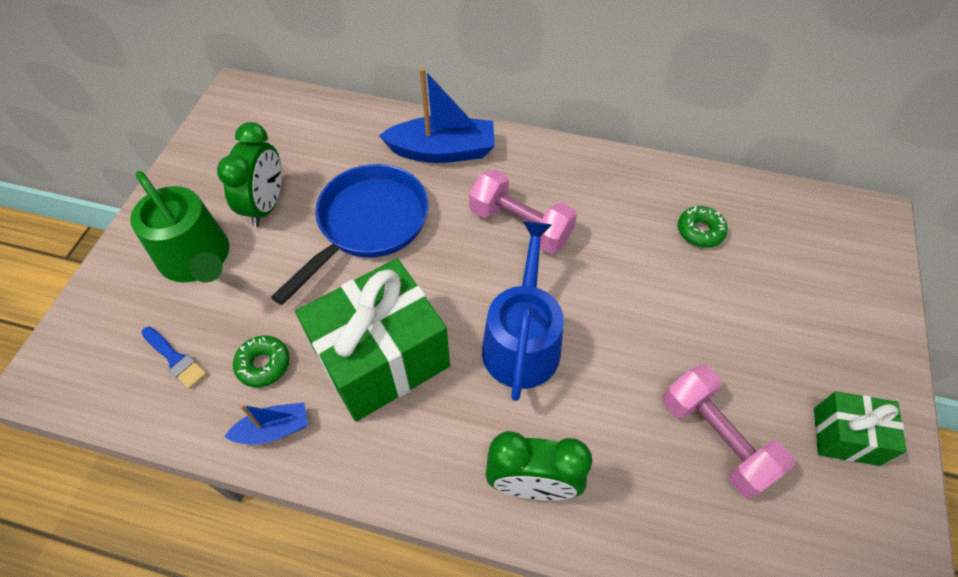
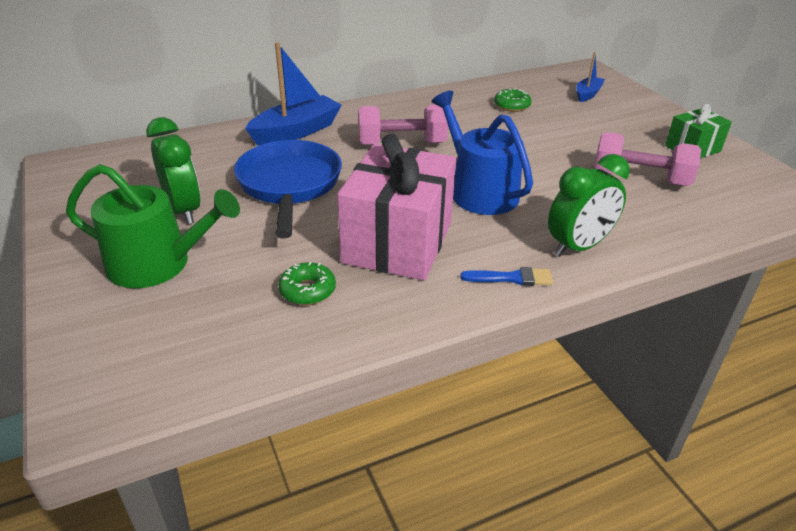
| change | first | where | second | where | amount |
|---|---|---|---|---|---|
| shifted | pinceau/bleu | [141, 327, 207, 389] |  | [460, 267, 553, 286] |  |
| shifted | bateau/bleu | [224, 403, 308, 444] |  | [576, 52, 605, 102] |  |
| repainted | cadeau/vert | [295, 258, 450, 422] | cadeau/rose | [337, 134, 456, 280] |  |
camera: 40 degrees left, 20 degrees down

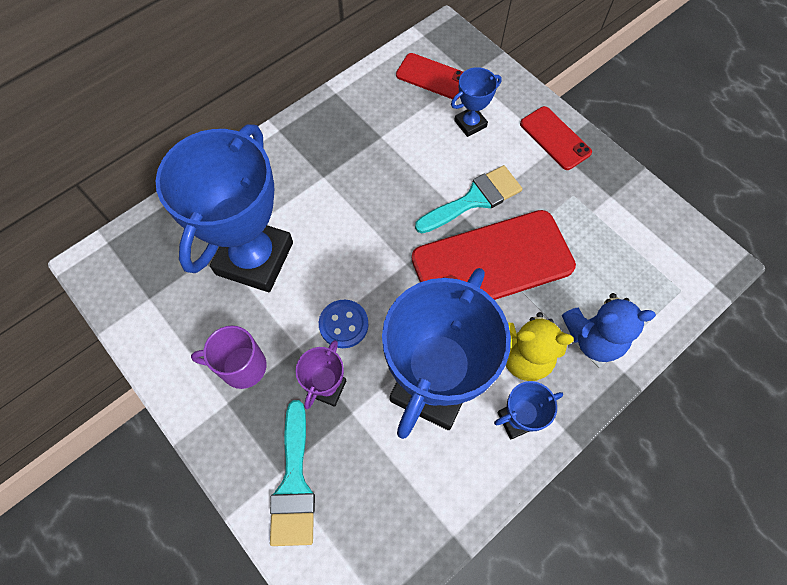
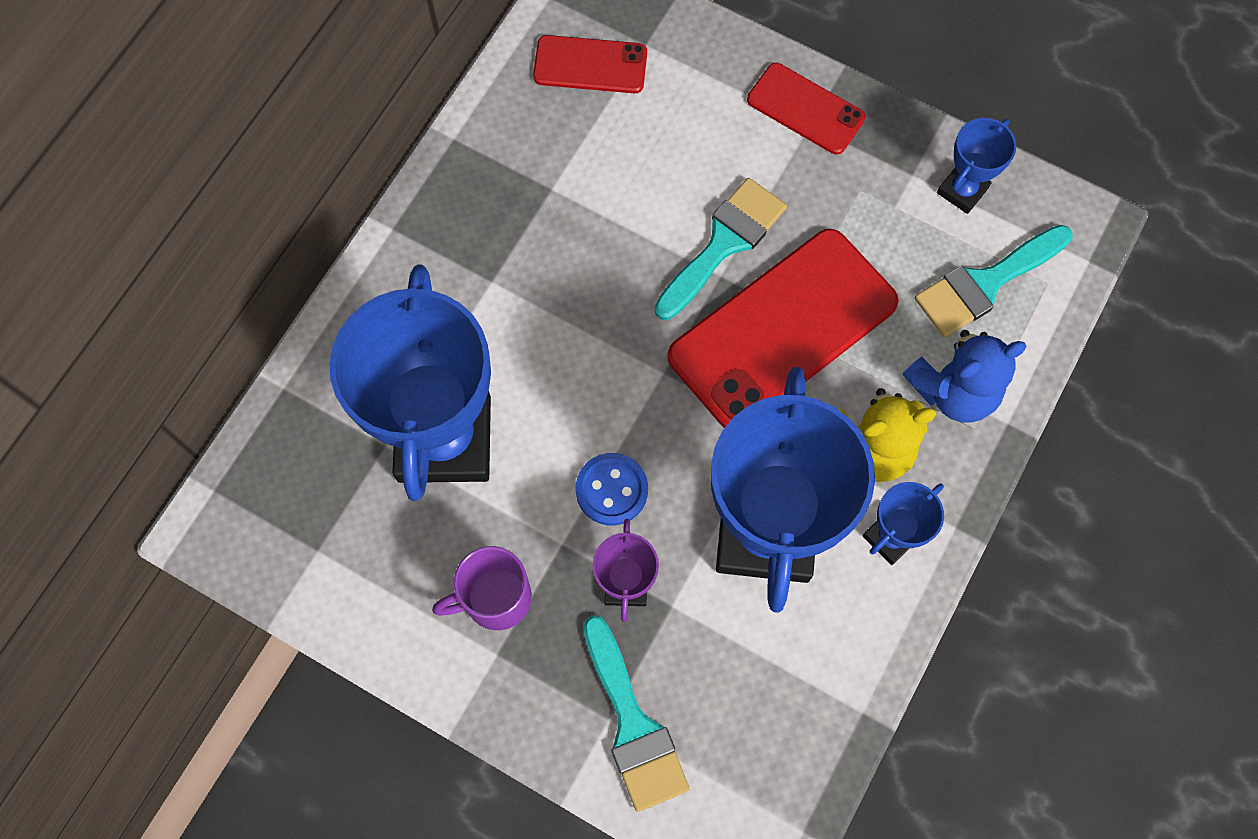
| change | first | where | second | where | amount |
|---|---|---|---|---|---|
| new |  |  | pinceau/turquoise | [915, 225, 1073, 337] |  |
| shifted | trophée/bleu | [451, 67, 502, 137] |  | [937, 118, 1016, 214] |  |
camera: 20 degrees left, 5 degrees up

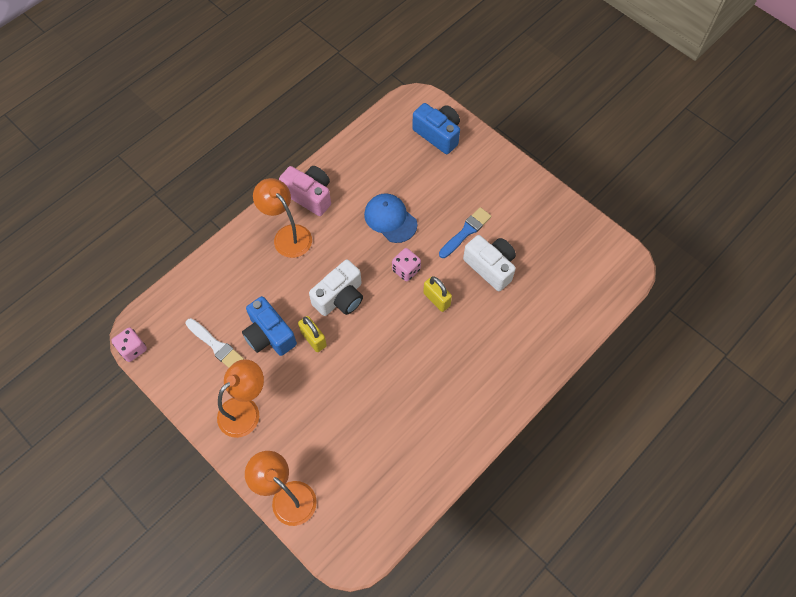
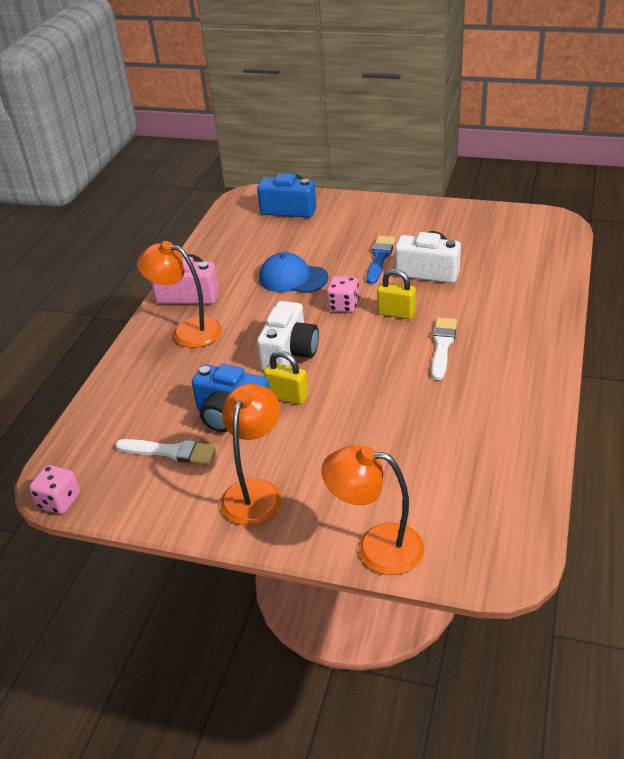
| change | first | where | second | where | amount |
|---|---|---|---|---|---|
| new |  |  | pinceau/blanc | [431, 318, 457, 380] |  |
camera: 25 degrees left, 25 degrees down

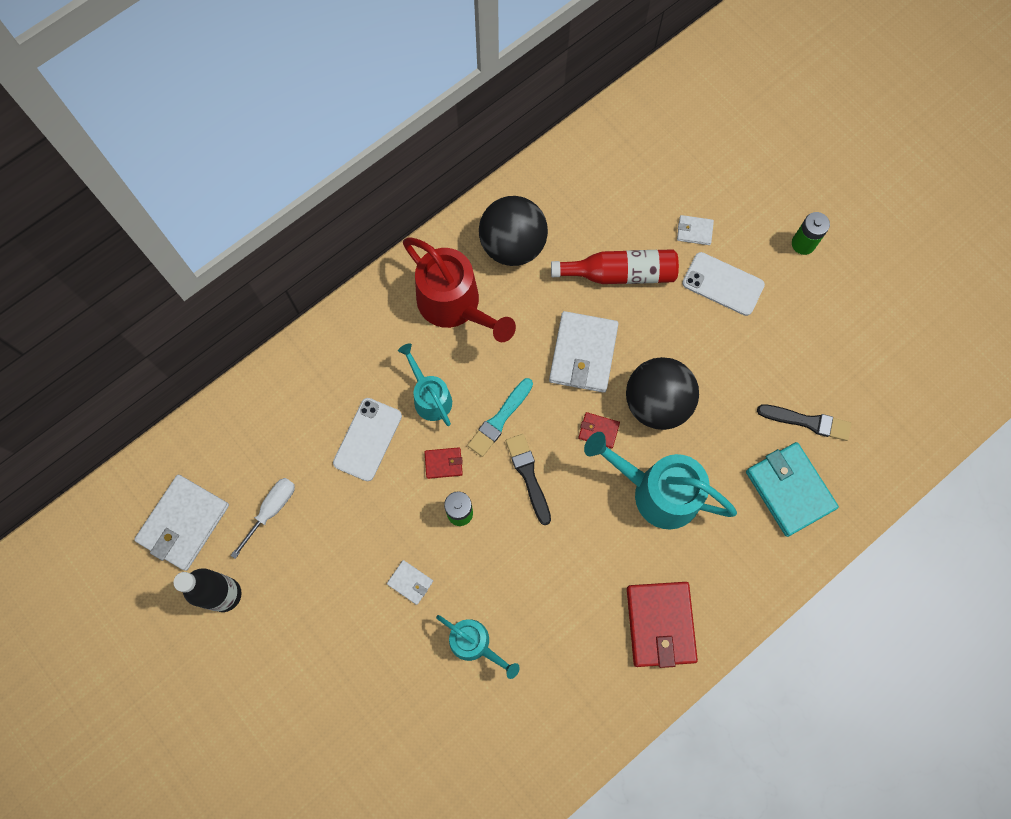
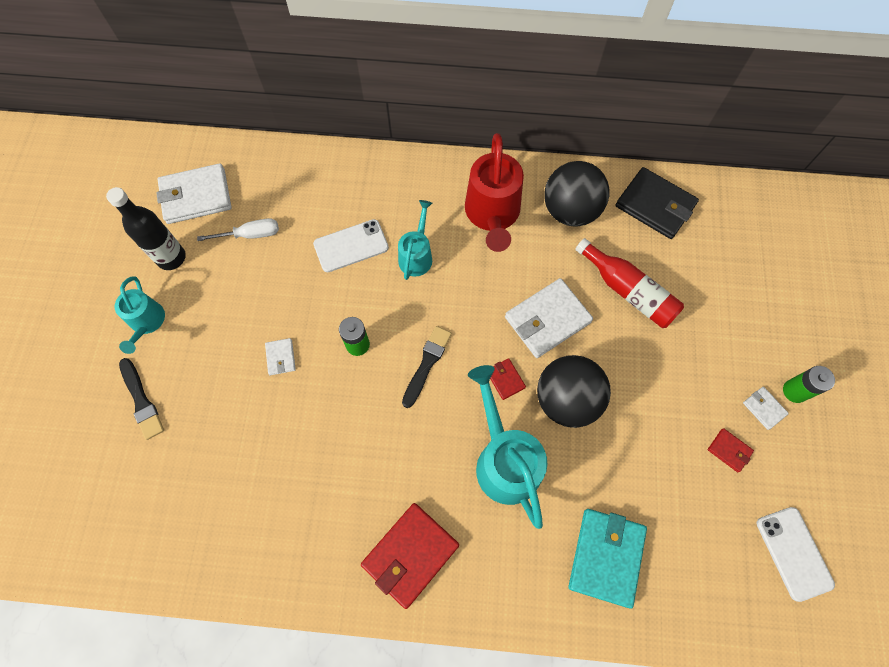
| change | first | where | second | where | amount |
|---|---|---|---|---|---|
| gone | pinceau/turquoise | [467, 378, 533, 457] |  |  |  |
| new |  |  | portefeuille/noir | [616, 167, 699, 239] |  |
| shifted | portefeuille/rouge | [424, 447, 463, 479] |  | [708, 428, 754, 472] |  |
| shifted | arrosoir/turquoise | [436, 615, 520, 679] |  | [115, 276, 165, 354] |  |
| shifted | portefeuille/blanc | [677, 215, 714, 245] |  | [743, 387, 789, 430] |  |
| shifted | téléphone/blanc | [682, 252, 765, 316] |  | [757, 507, 835, 602] |  |
| shifted | pinceau/noir | [757, 404, 852, 441] |  | [119, 358, 164, 440] |  |
camera: 45 degrees right, 5 degrees down

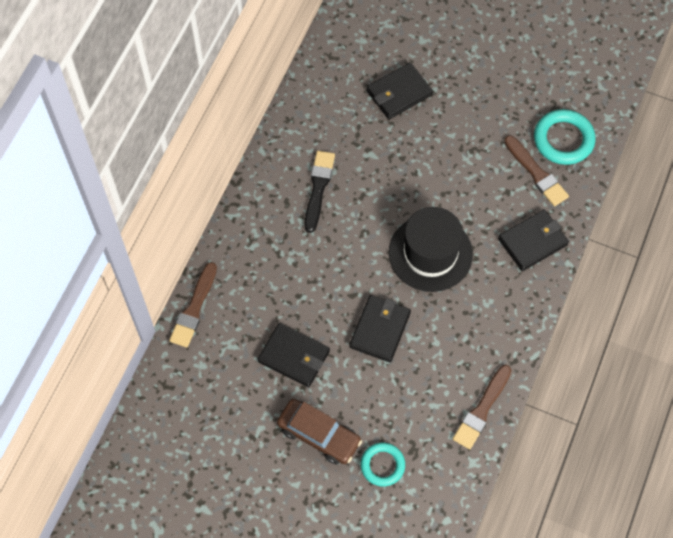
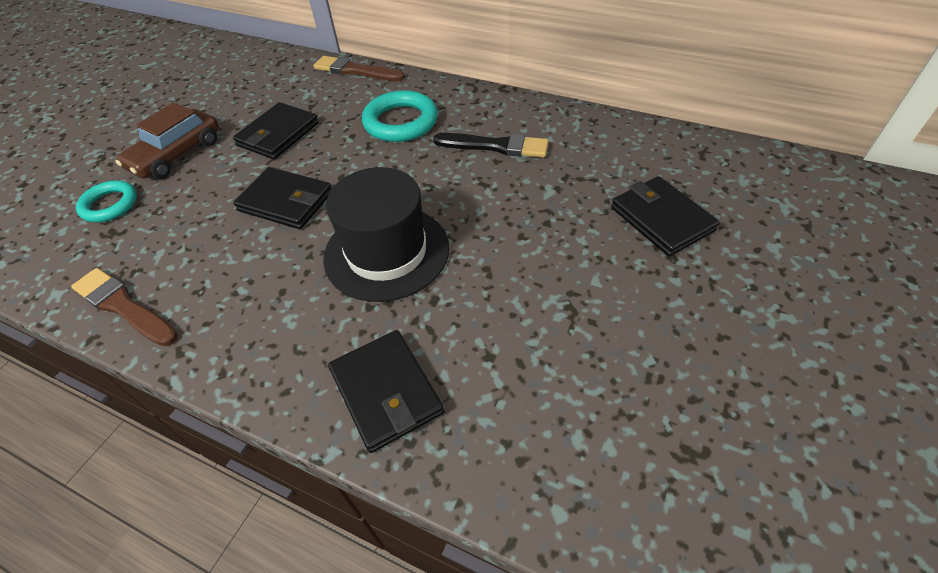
| change | first | where | second | where | amount |
|---|---|---|---|---|---|
| gone | pinceau/marron | [504, 135, 569, 206] |  |  |  |
| shifted | anneau/turquoise | [534, 109, 596, 165] |  | [362, 90, 438, 142] |  |
camera: 95 degrees right, 15 degrees down

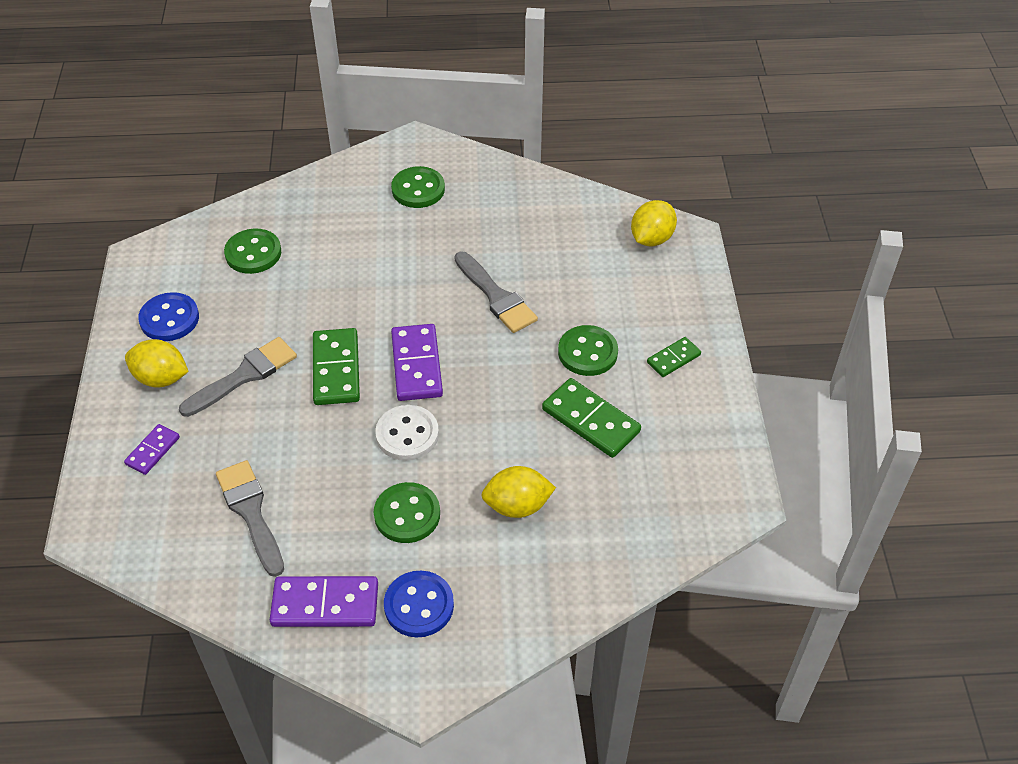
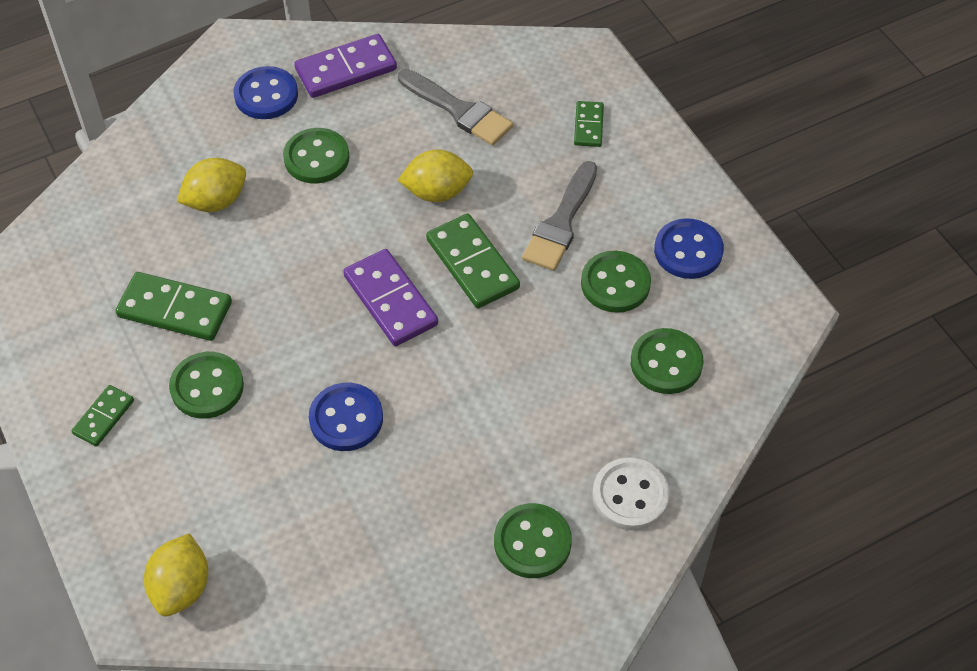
| change | first | where | second | where | amount |
|---|---|---|---|---|---|
| new |  |  | bouton/vert | [581, 251, 651, 313] |  |
| shifted | citron/jaune | [125, 339, 189, 387] |  | [398, 149, 473, 202] |  |
| shifted | bouton/blanc | [375, 405, 439, 461] |  | [592, 458, 670, 530] |  |
| swapped | pinceau/gris | [455, 252, 538, 333] | bouton/bleu | [309, 383, 383, 451] |  |
| repainted | domino/violet | [124, 424, 180, 475] | domino/vert | [574, 101, 604, 147] |  |
camera: 155 degrees right, 5 degrees up

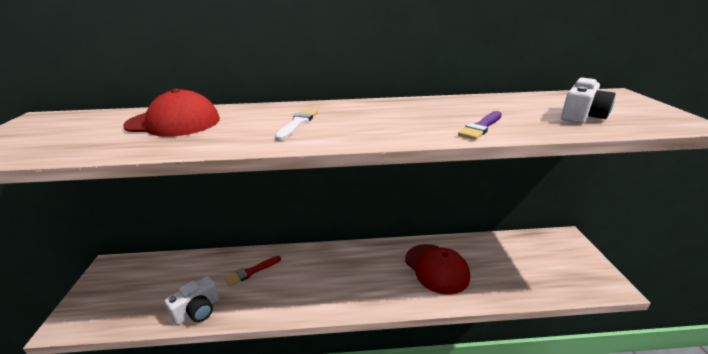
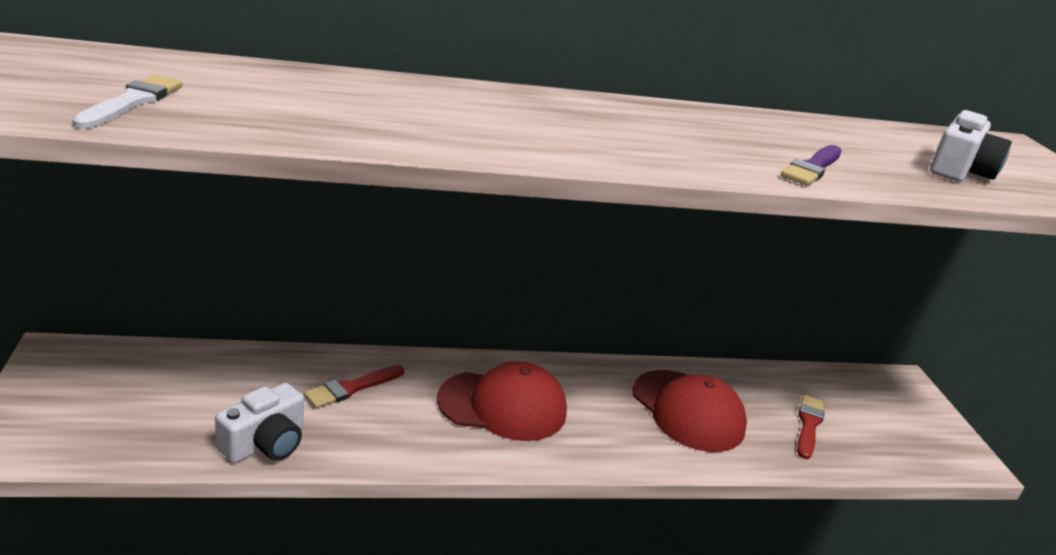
| change | first | where | second | where | amount |
|---|---|---|---|---|---|
| new |  |  | pinceau/rouge | [797, 394, 825, 459] |  |
| shifted | casquette/rouge | [123, 88, 220, 137] |  | [437, 361, 567, 441] |  |
| shifted | pinceau/blanc | [275, 109, 318, 141] |  | [72, 75, 182, 129] |  |
camera: 10 degrees left, 0 degrees up

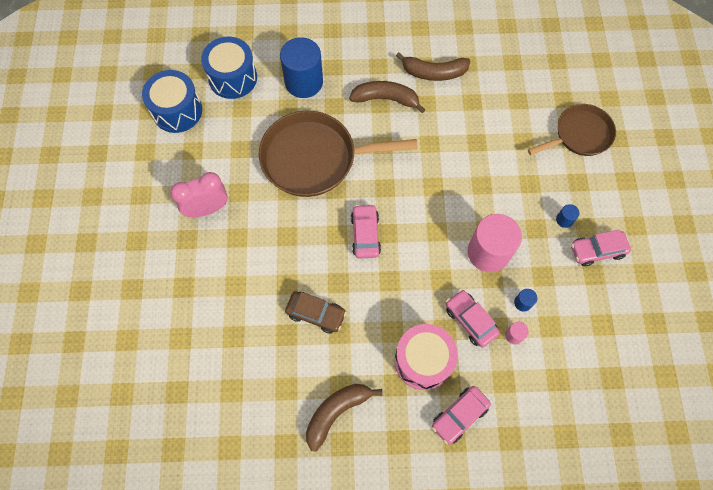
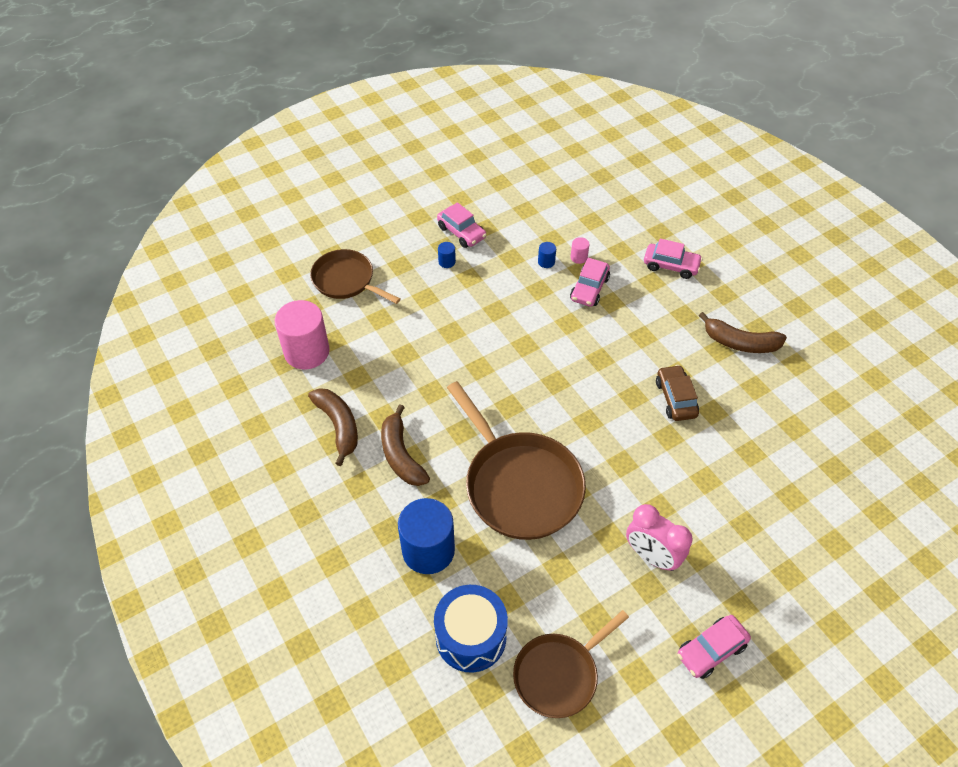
| change | first | where | second | where | amount |
|---|---|---|---|---|---|
| gone | tambour/rose | [395, 324, 458, 390] |  |  |  |
| shifted | voiture/rose | [351, 204, 381, 258] |  | [678, 615, 751, 679] |  |
| shifted | cylindre/rose | [468, 214, 522, 272] |  | [275, 300, 330, 369] |  |
| swapped | tambour/bleu | [142, 70, 202, 133] | poêle/marron | [513, 610, 629, 718] |  |
camera: 120 degrees left, 15 degrees down

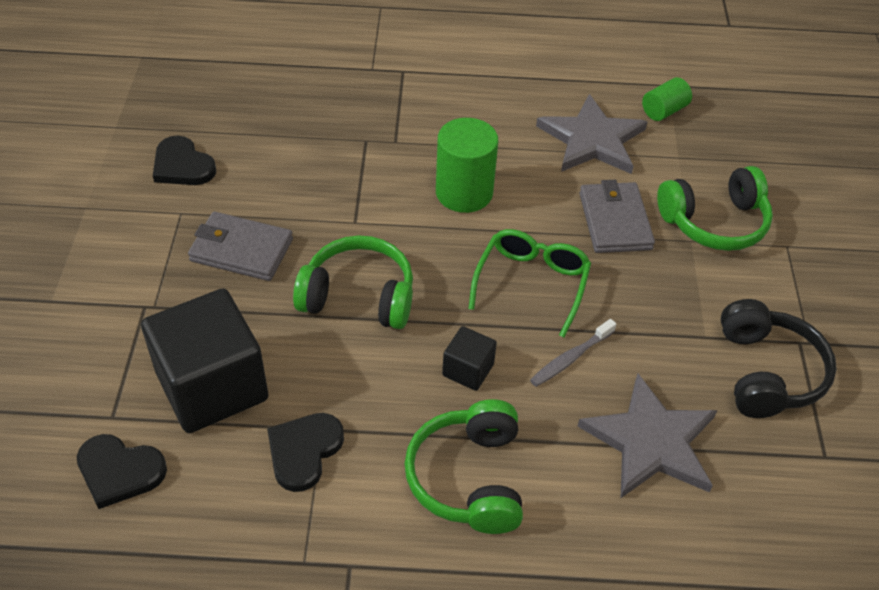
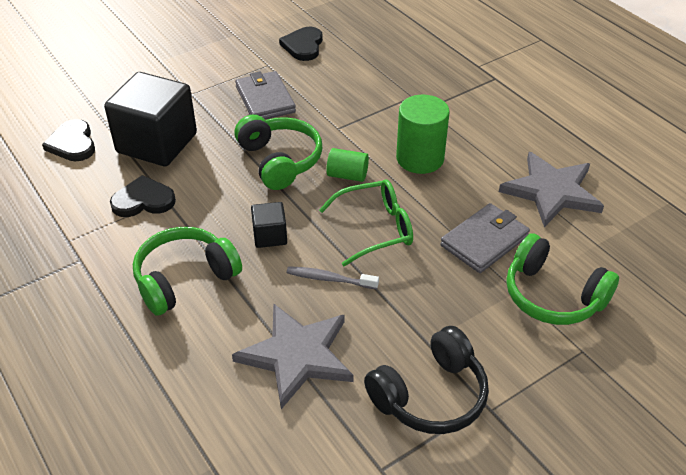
| change | first | where | second | where | amount |
|---|---|---|---|---|---|
| shifted | cylindre/vert | [642, 77, 692, 121] |  | [327, 148, 369, 182] |  |
camera: 55 degrees right, 5 degrees down

